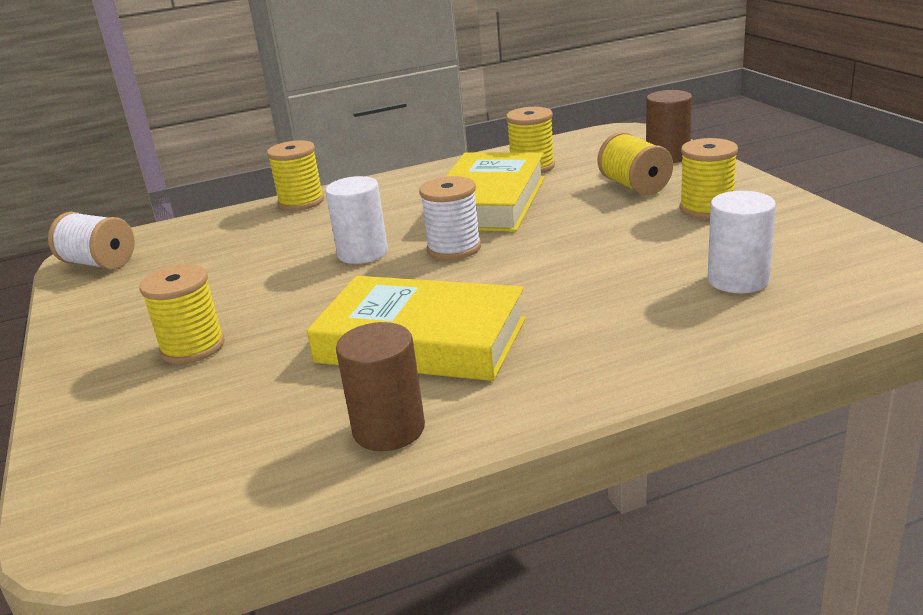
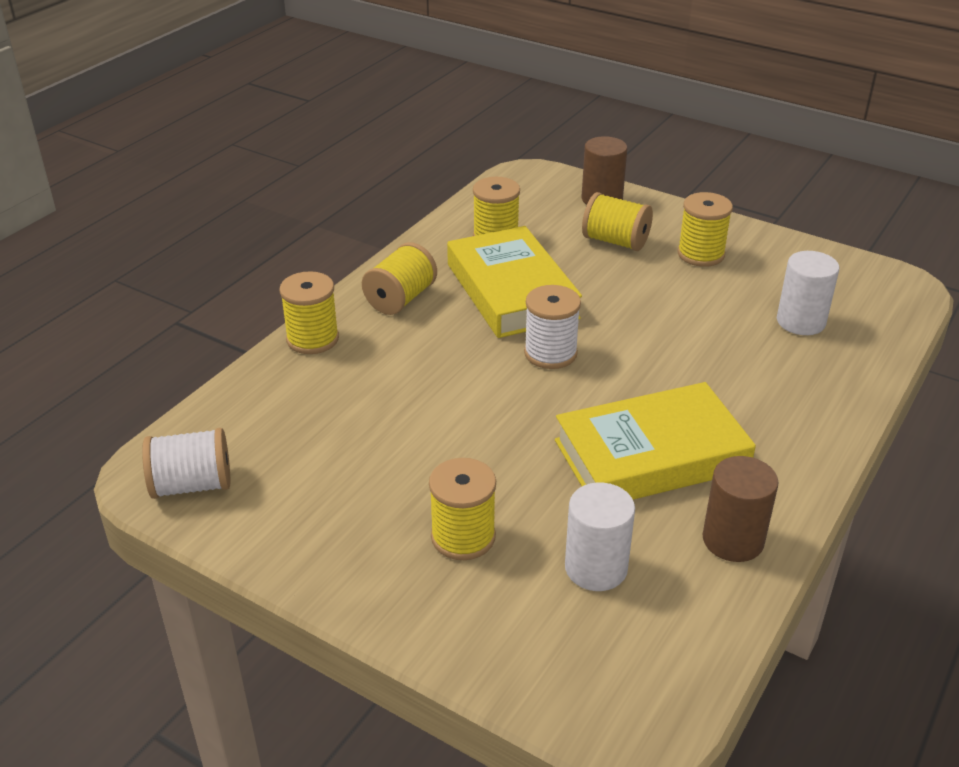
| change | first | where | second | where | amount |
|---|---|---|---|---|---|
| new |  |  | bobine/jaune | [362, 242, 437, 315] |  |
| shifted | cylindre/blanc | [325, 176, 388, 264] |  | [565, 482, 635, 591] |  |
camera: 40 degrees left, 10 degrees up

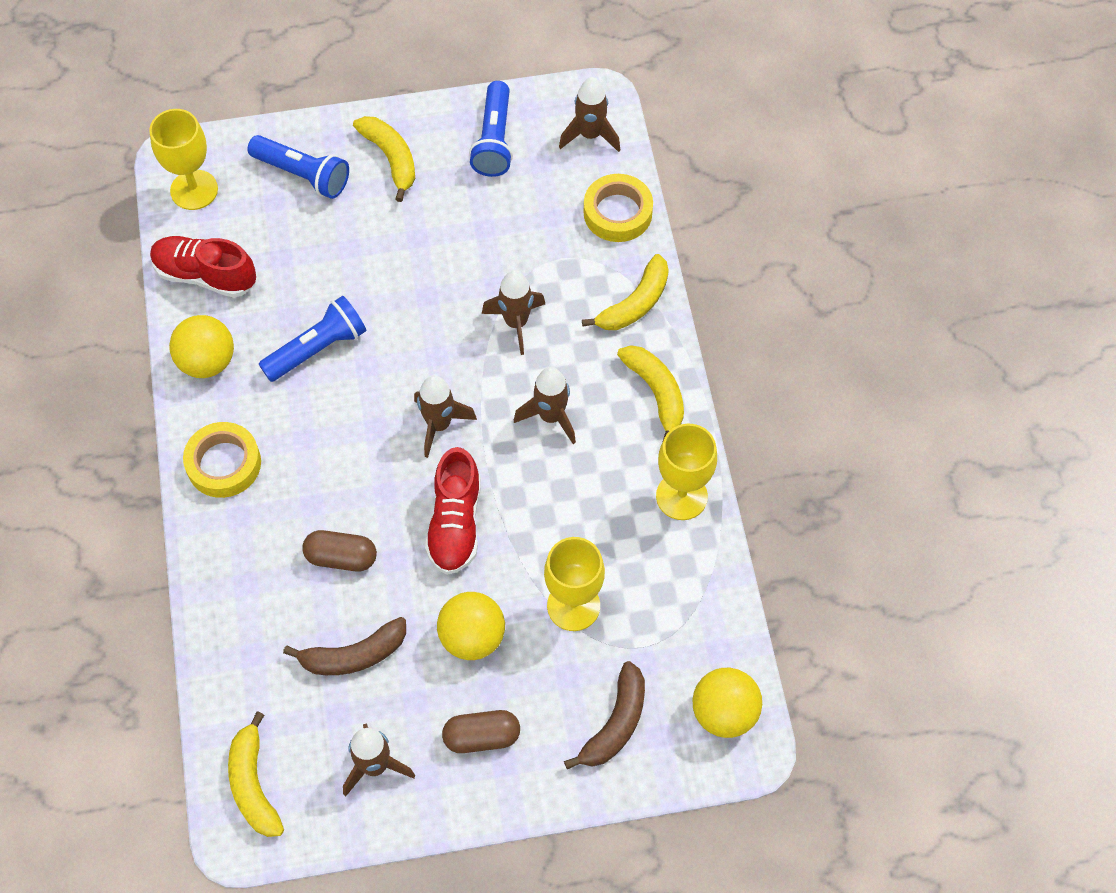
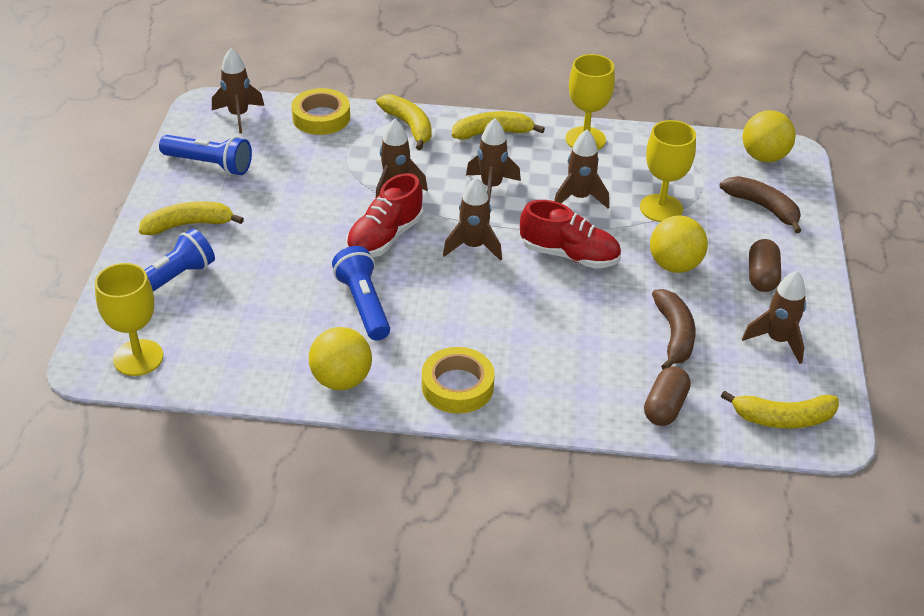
| change | first | where | second | where | amount |
|---|---|---|---|---|---|
| new |  |  | fusée/marron | [554, 130, 609, 209] |  |
| shifted | chaussure/rouge | [150, 236, 256, 298] |  | [346, 173, 423, 257] |  |
| shifted | gélule/marron | [302, 530, 377, 571] |  | [644, 367, 691, 426] |  |
camera: 75 degrees left, 20 degrees down

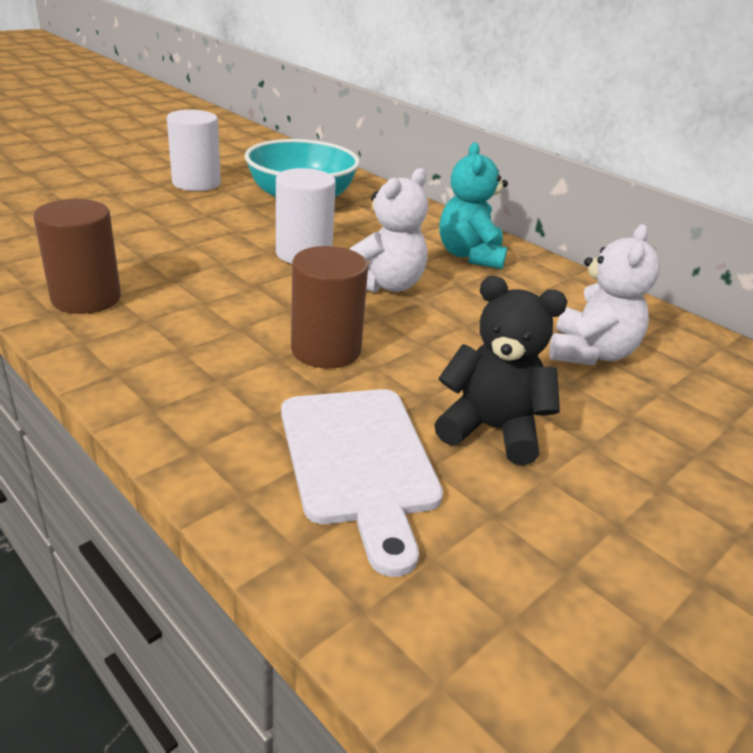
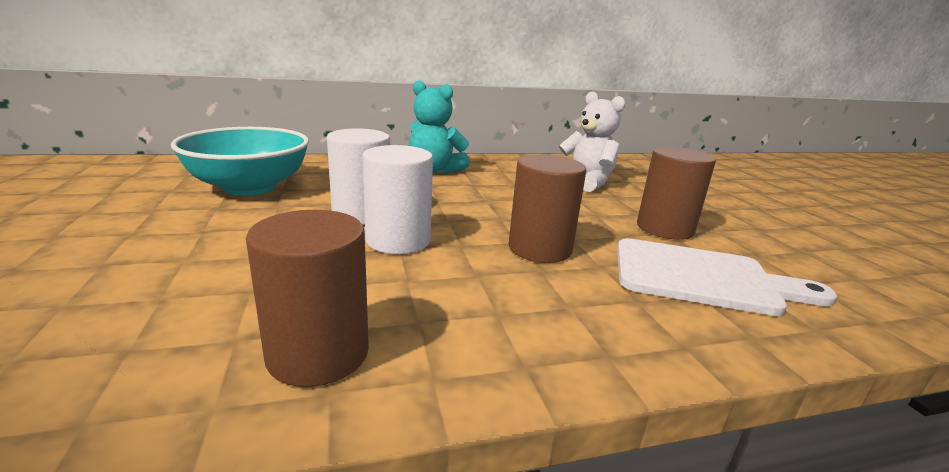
| change | first | where | second | where | amount |
|---|---|---|---|---|---|
| gone | ours en peluche/blanc | [350, 168, 428, 293] |  |  |  |
| shifted | cylindre/blanc | [167, 110, 221, 191] |  | [363, 145, 433, 254] |  |
| swapped | ours en peluche/noir | [434, 276, 568, 465] | cylindre/marron | [637, 147, 716, 240] |  |
camera: 60 degrees left, 10 degrees down

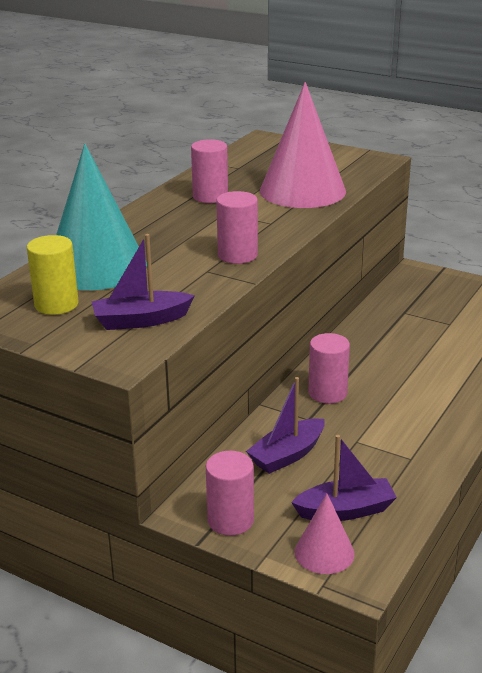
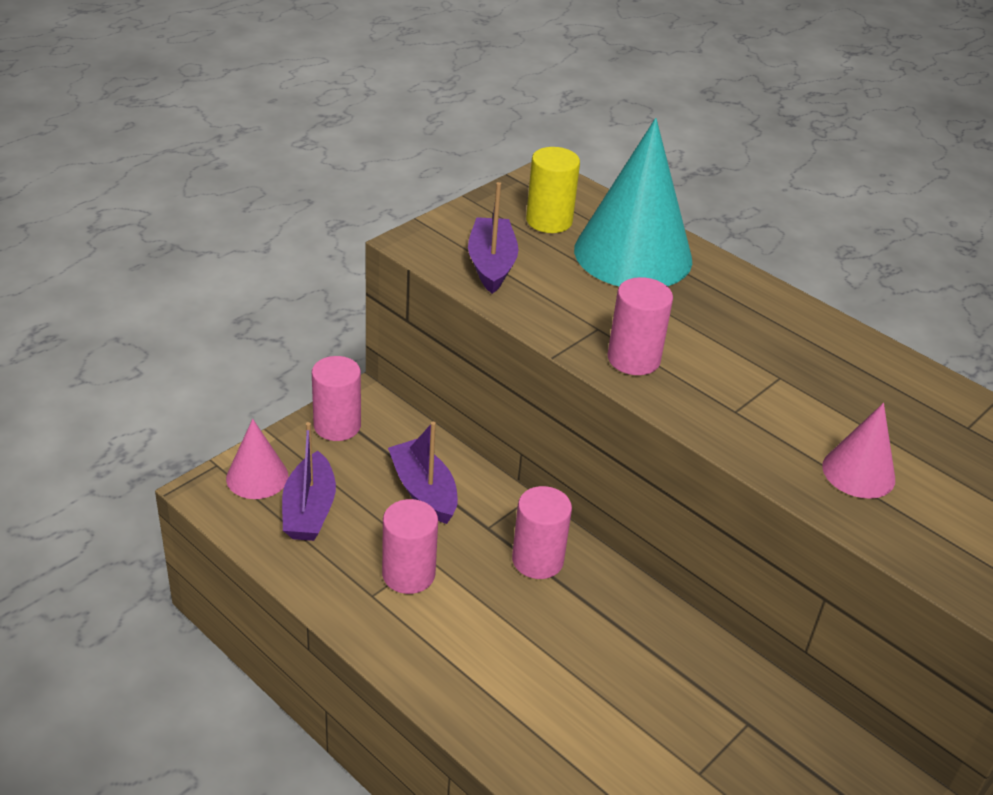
| change | first | where | second | where | amount |
|---|---|---|---|---|---|
| shifted | cylindre/rose | [191, 139, 228, 203] |  | [382, 499, 438, 594] |  |
| scaled | cône/rose | [260, 82, 346, 208] |  | [822, 403, 895, 499] | x0.50 |
camera: 100 degrees right, 10 degrees up

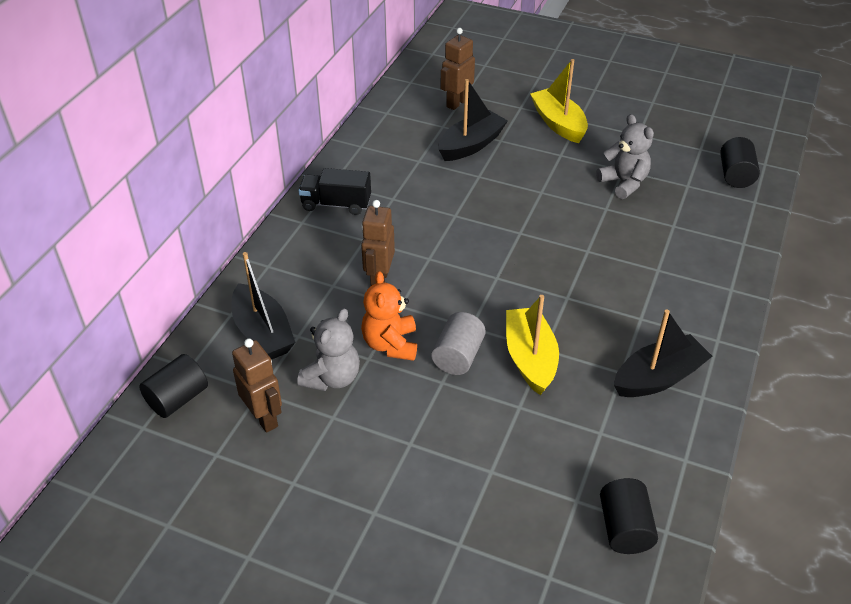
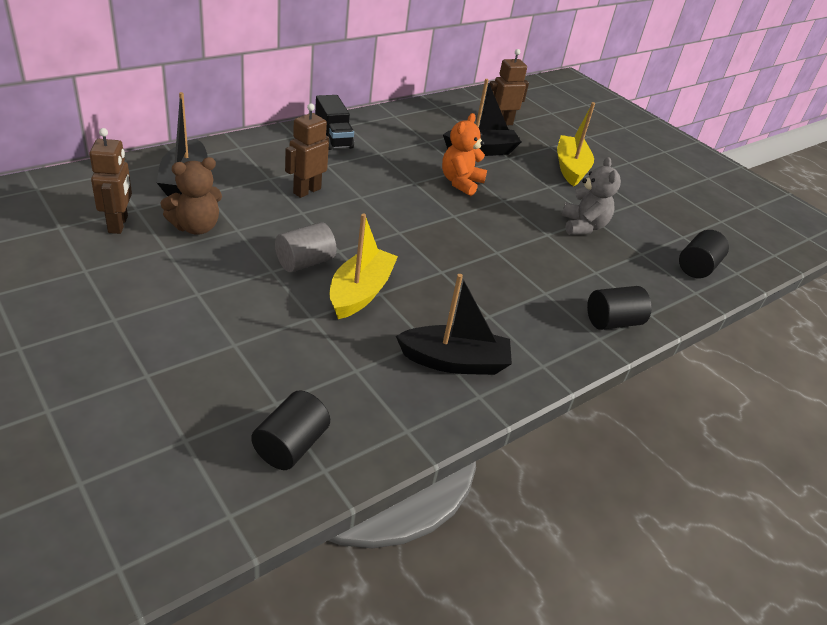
| change | first | where | second | where | amount |
|---|---|---|---|---|---|
| shifted | cylindre/noir | [139, 354, 208, 418] |  | [587, 286, 652, 330] |  |
| shifted | ours en peluche/orange | [361, 271, 417, 361] |  | [442, 113, 487, 196] |  |
| repainted | ours en peluche/gris | [297, 308, 360, 391] | ours en peluche/marron | [160, 157, 222, 235] |  |
| rotated | camion/noir | [298, 168, 371, 215] |  | [315, 95, 354, 150] | 150 degrees counterclockwise |
camera: 25 degrees right, 5 degrees down

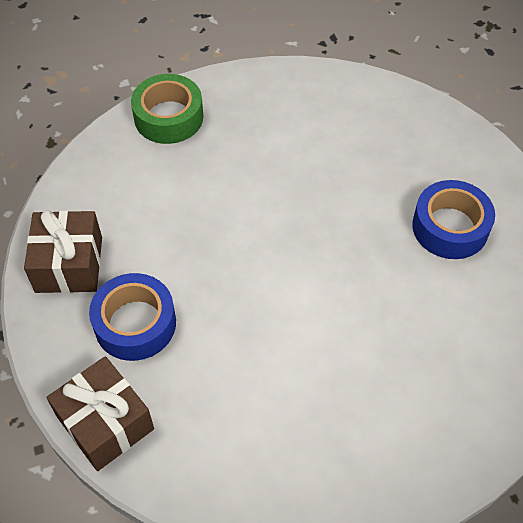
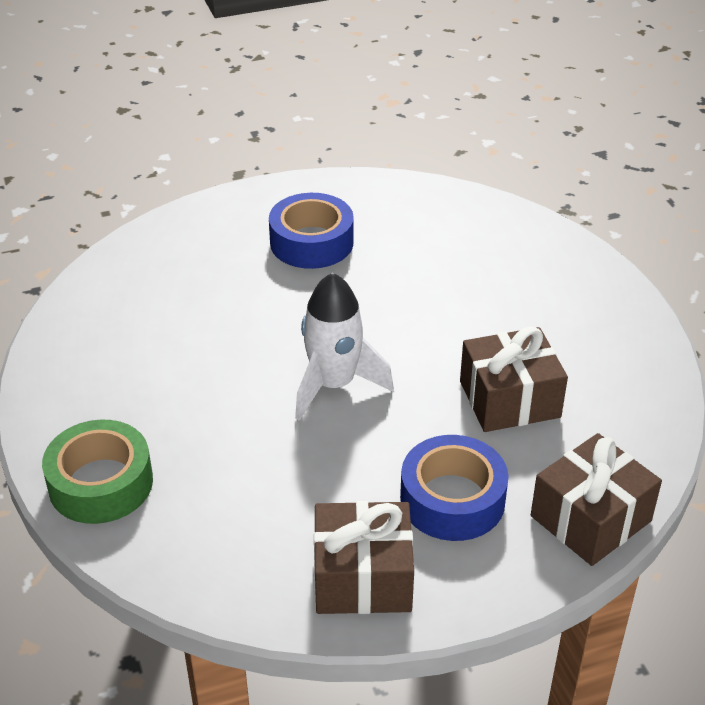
| change | first | where | second | where | amount |
|---|---|---|---|---|---|
| new |  |  | fusée/blanc | [295, 273, 394, 421] |  |
| new |  |  | cadeau/marron | [460, 327, 568, 432] |  |
camera: 90 degrees left, 15 degrees down

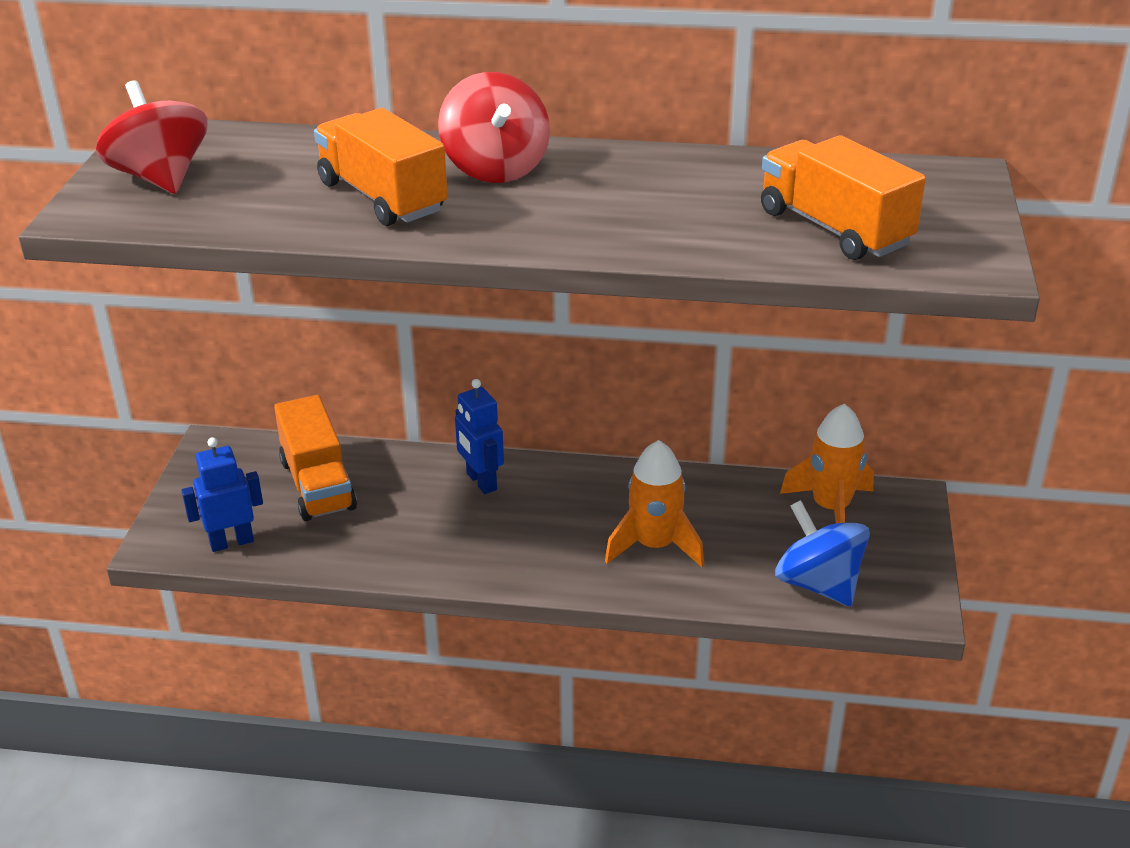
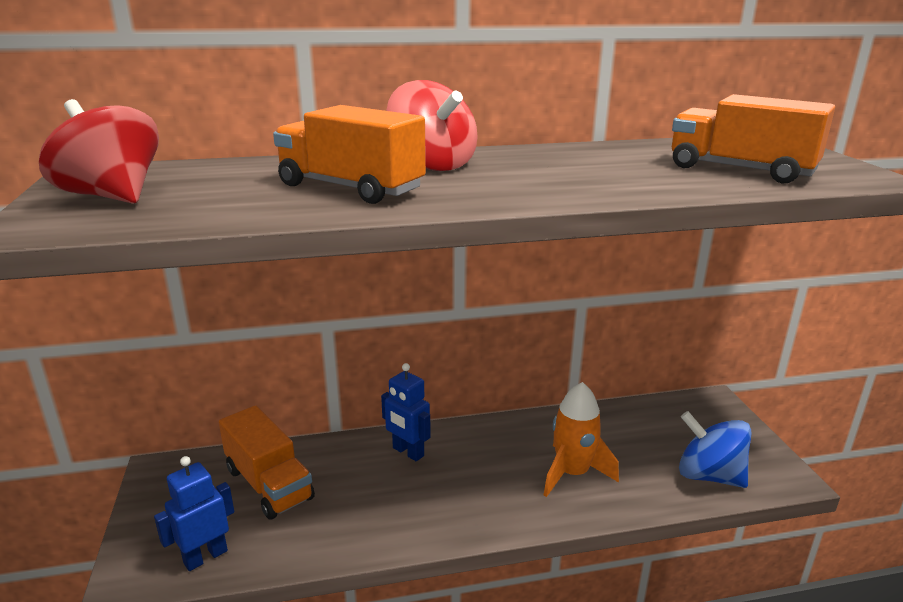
| change | first | where | second | where | amount |
|---|---|---|---|---|---|
| gone | fusée/orange | [780, 404, 874, 523] |  |  |  |
camera: 20 degrees left, 10 degrees down

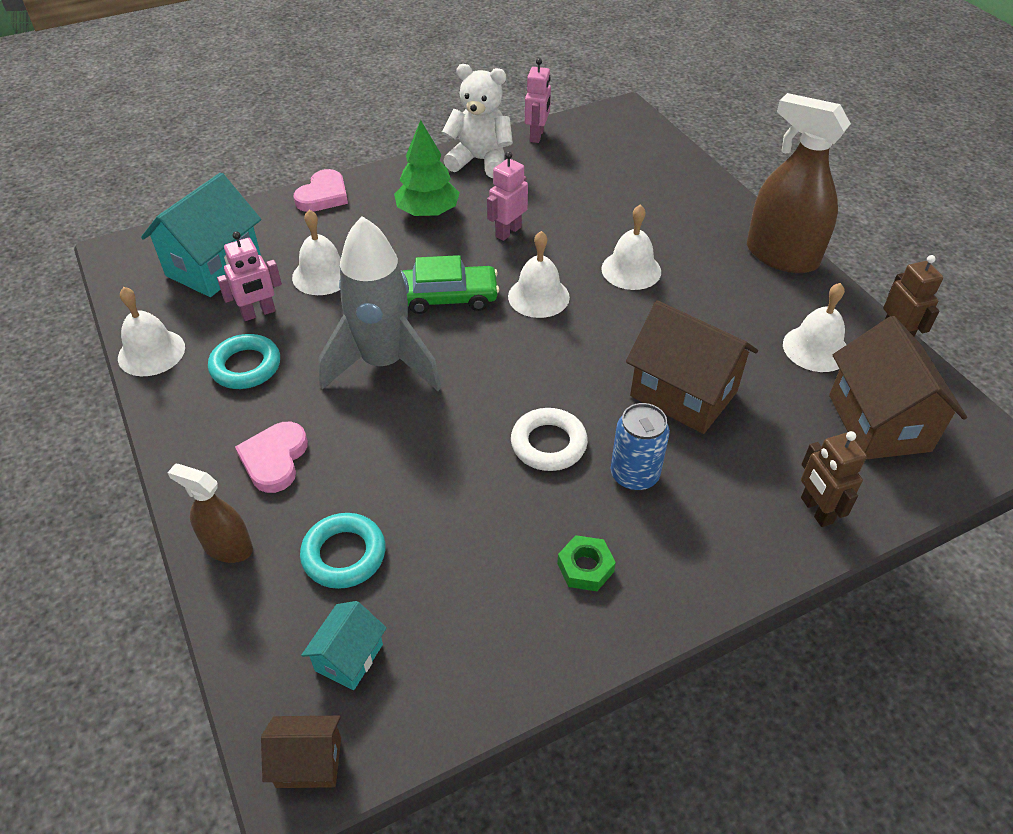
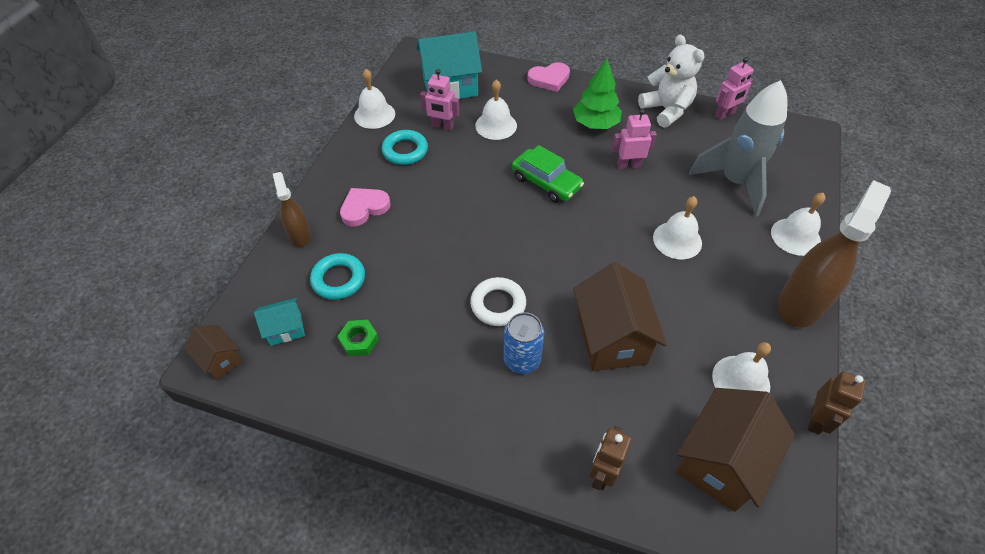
| change | first | where | second | where | amount |
|---|---|---|---|---|---|
| shifted | fusée/gris | [318, 216, 442, 391] |  | [689, 80, 787, 217] |  |
| shifted | cloche/blanc | [508, 231, 570, 318] |  | [771, 193, 825, 256] |  |
| shifted | écrou/vert | [557, 535, 616, 591] |  | [338, 320, 379, 356] |  |
| rotated | vaporisateur/marron | [747, 93, 851, 273] |  | [778, 180, 891, 328] | 45 degrees clockwise |
camera: 45 degrees right, 5 degrees up

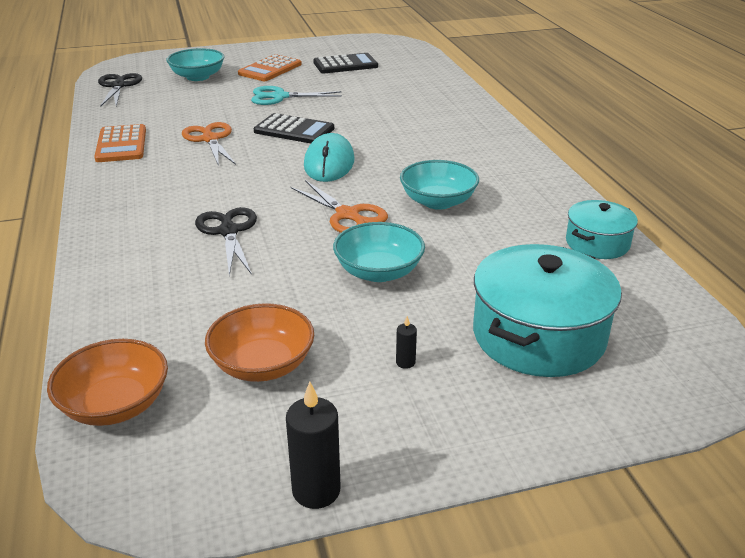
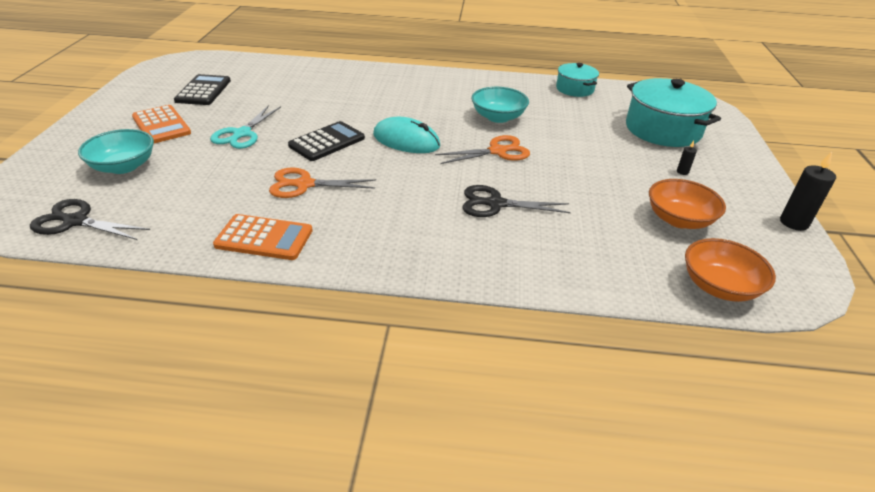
| change | first | where | second | where | amount |
|---|---|---|---|---|---|
| gone | bol/turquoise | [333, 222, 425, 282] |  |  |  |
camera: 70 degrees left, 5 degrees up

